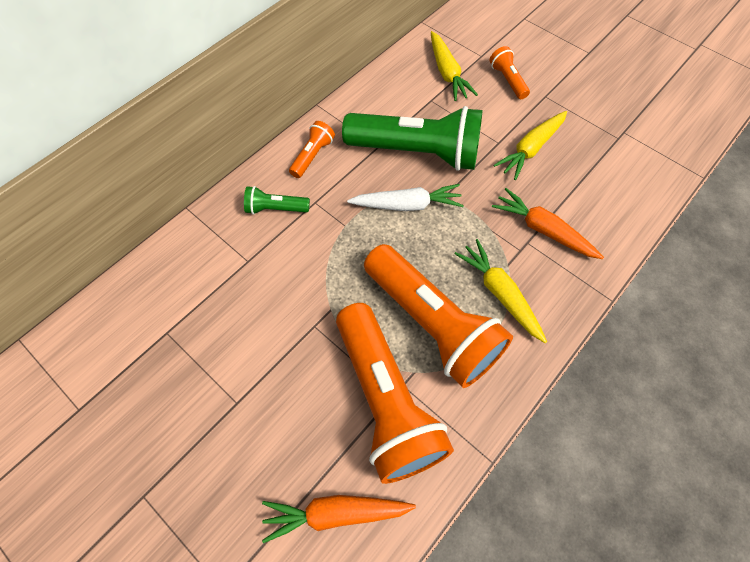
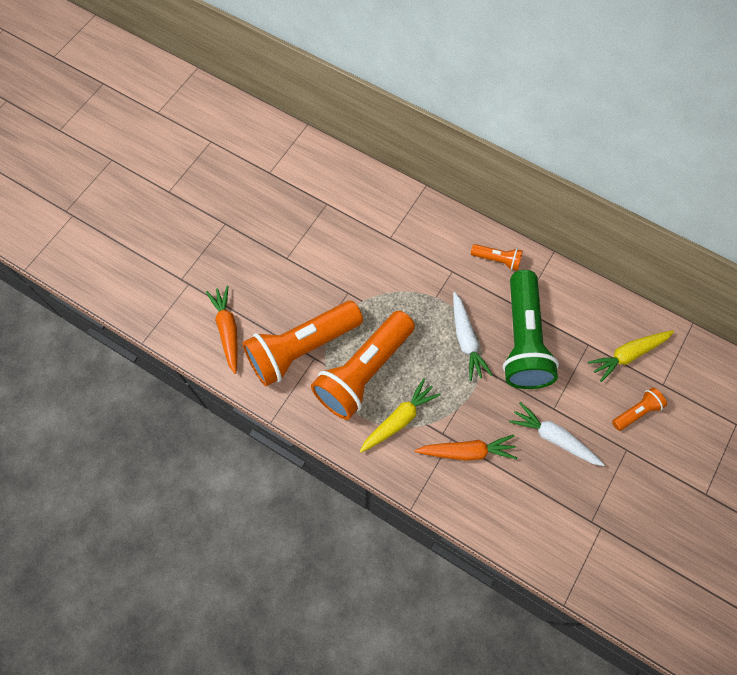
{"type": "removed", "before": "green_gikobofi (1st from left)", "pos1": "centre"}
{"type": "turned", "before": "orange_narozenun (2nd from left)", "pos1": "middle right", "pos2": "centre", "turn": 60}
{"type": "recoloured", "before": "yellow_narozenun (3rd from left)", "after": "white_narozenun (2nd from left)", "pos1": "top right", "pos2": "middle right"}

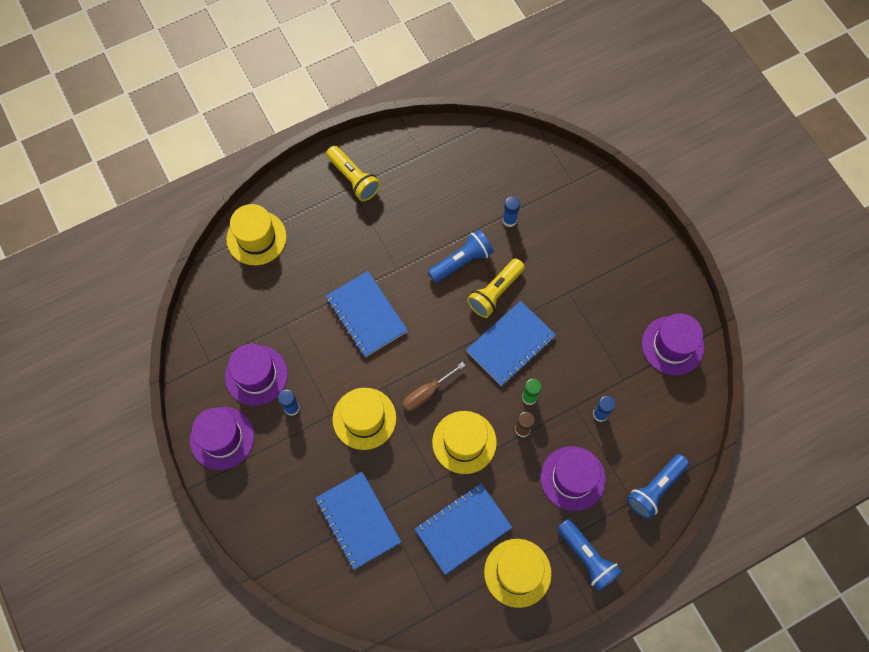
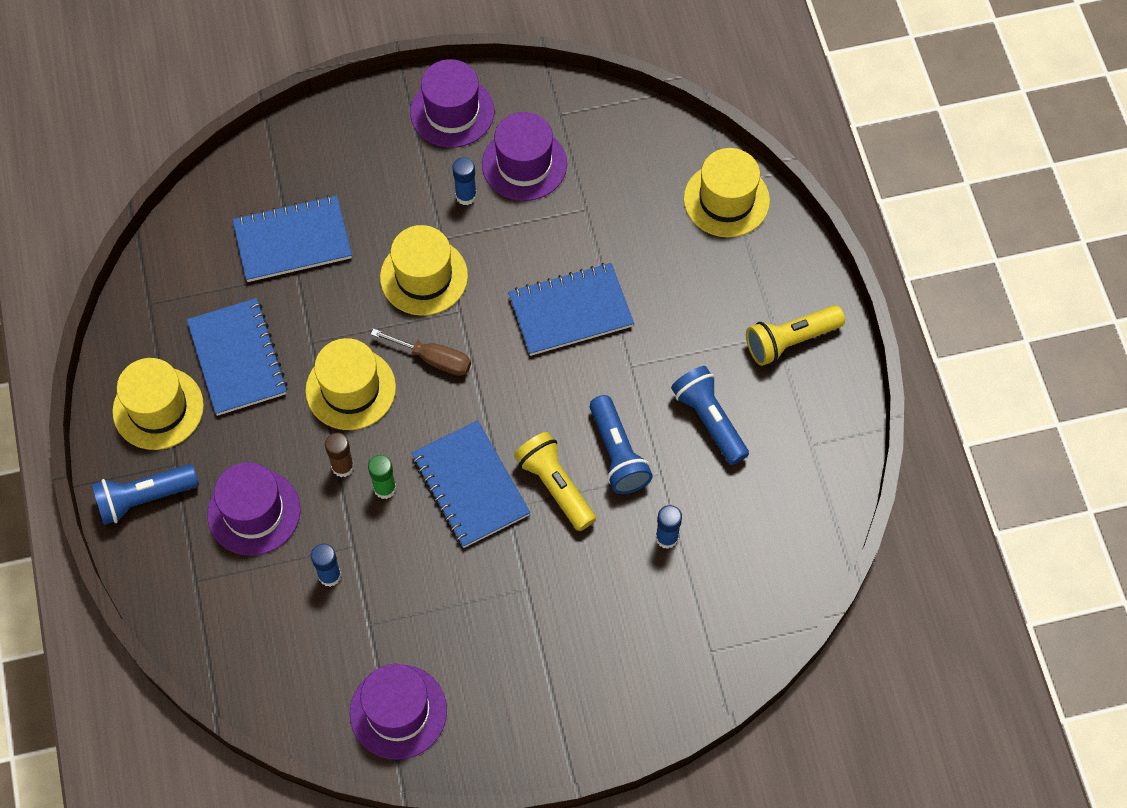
{"type": "turned", "before": "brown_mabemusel", "pos1": "centre", "pos2": "centre", "turn": 135}
{"type": "moved", "before": "blue_gikobofi (3rd from left)", "pos1": "bottom right", "pos2": "centre"}

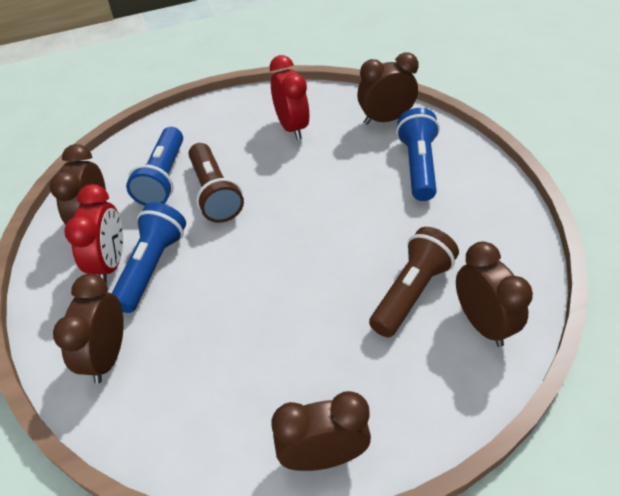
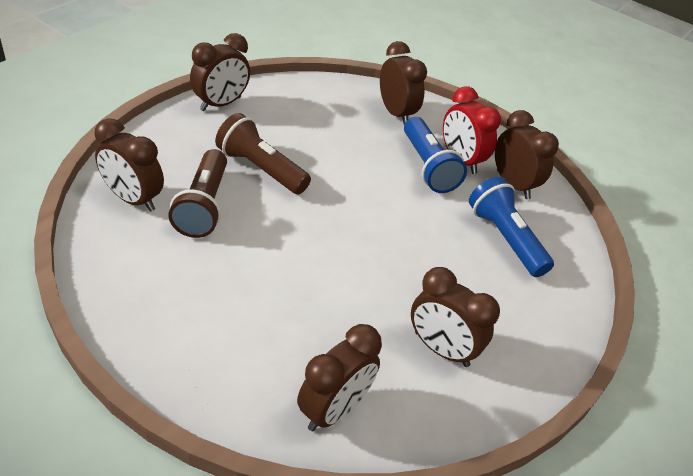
{"type": "moved", "before": "brown_gikobofi (1st from left in the first image)", "after": "brown_gikobofi (2nd from left)", "pos1": "centre", "pos2": "top centre"}
{"type": "recoloured", "before": "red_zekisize (2nd from left)", "after": "brown_zekisize (5th from left)", "pos1": "top centre", "pos2": "centre"}
{"type": "removed", "before": "blue_gikobofi (3rd from left)", "pos1": "top right"}

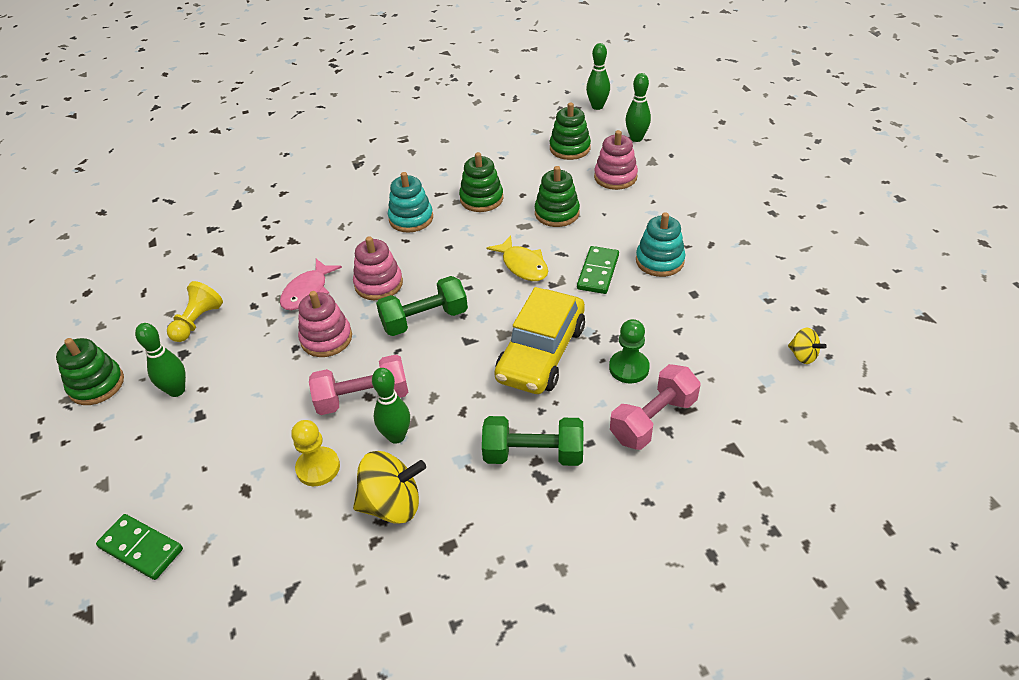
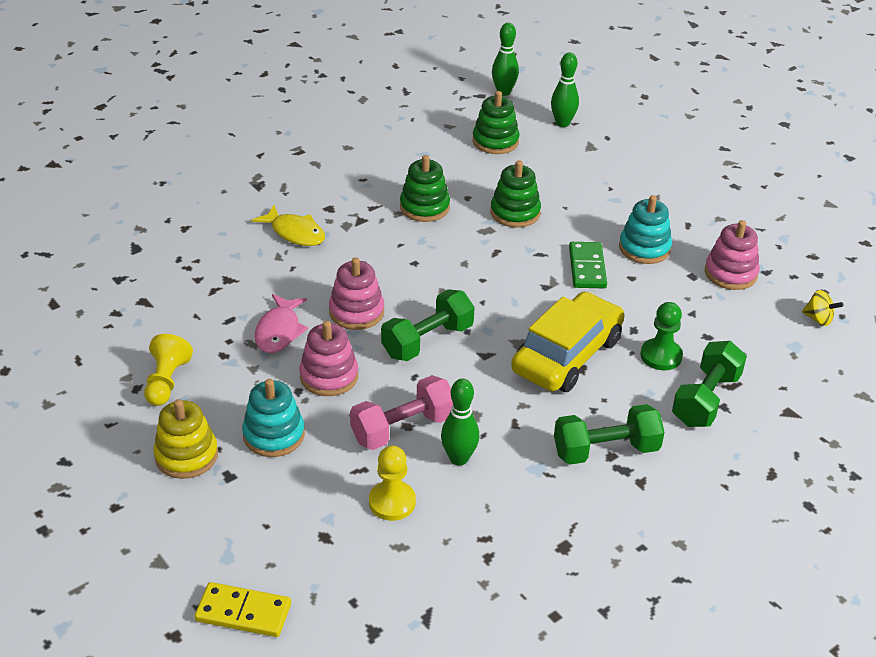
{"type": "removed", "before": "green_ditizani (1st from left)", "pos1": "middle left"}
{"type": "recoloured", "before": "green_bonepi (1st from left)", "after": "yellow_bonepi", "pos1": "bottom left", "pos2": "bottom left"}
{"type": "replaced", "before": "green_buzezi (1st from left)", "after": "yellow_ditizani", "pos1": "middle left", "pos2": "bottom left"}
{"type": "removed", "before": "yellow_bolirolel (1st from left)", "pos1": "bottom centre"}
{"type": "moved", "before": "turquoise_ditizani (1st from left)", "pos1": "top centre", "pos2": "middle left"}
{"type": "moved", "before": "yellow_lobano", "pos1": "centre", "pos2": "middle left"}
{"type": "turned", "before": "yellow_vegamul", "pos1": "centre", "pos2": "centre", "turn": -150}
{"type": "moved", "before": "pink_ditizani (3rd from left)", "pos1": "top centre", "pos2": "middle right"}
{"type": "recoloured", "before": "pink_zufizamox (2nd from left)", "after": "green_zufizamox (3rd from left)", "pos1": "centre", "pos2": "middle right"}

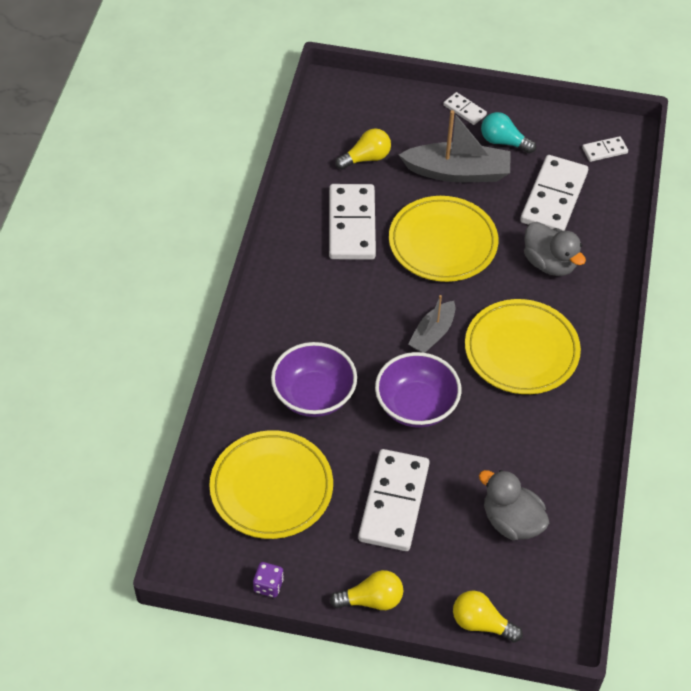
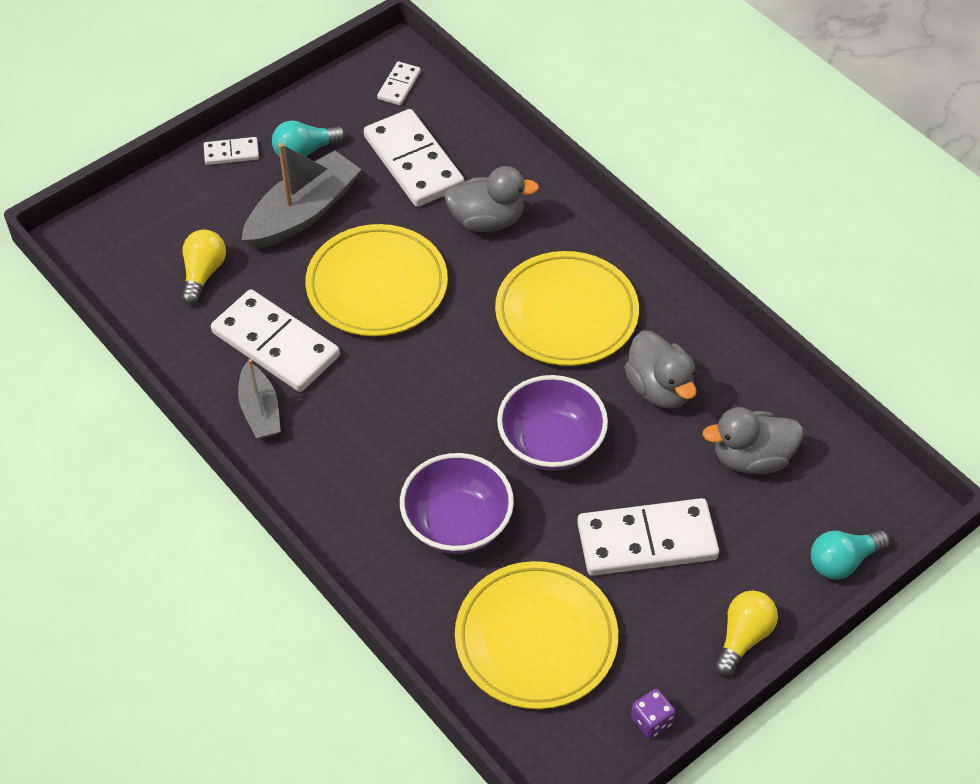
{"type": "turned", "before": "white_bonepi (2nd from left in the first image)", "pos1": "bottom centre", "pos2": "bottom centre", "turn": -60}
{"type": "moved", "before": "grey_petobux (1st from left)", "pos1": "centre", "pos2": "middle left"}
{"type": "recoloured", "before": "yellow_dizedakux (3rd from left)", "after": "turquoise_dizedakux (2nd from left)", "pos1": "bottom right", "pos2": "bottom right"}
{"type": "added", "after": "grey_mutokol (2nd from left)", "pos2": "middle right"}

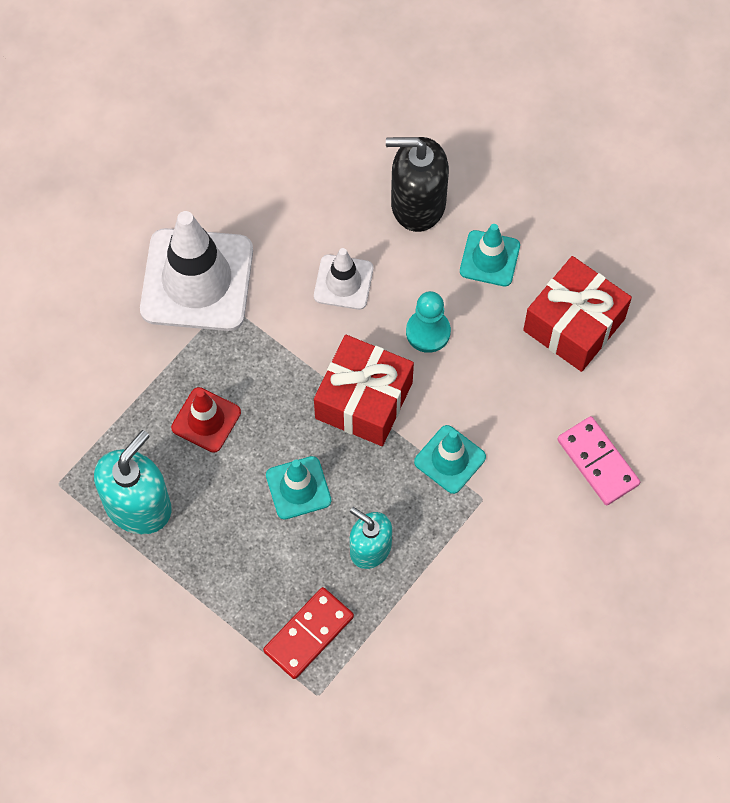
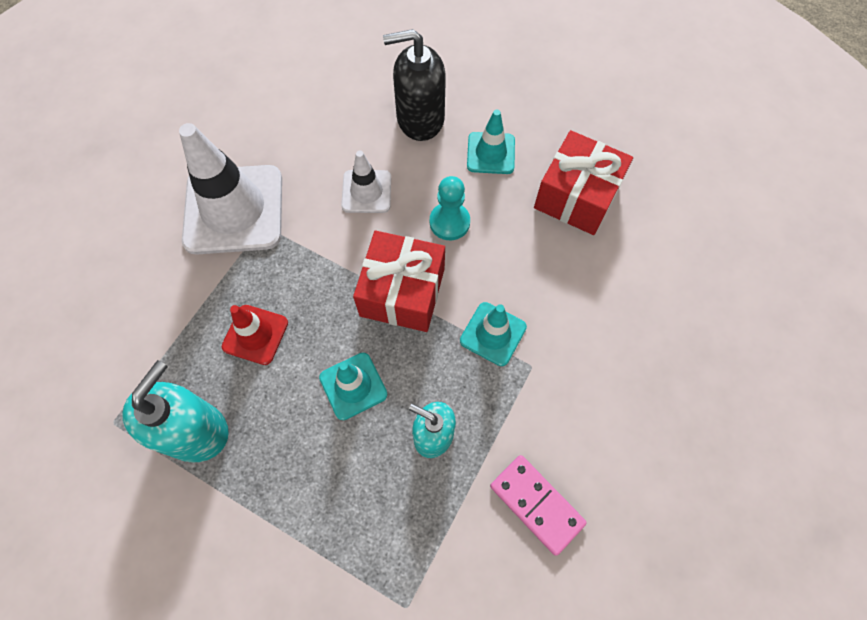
{"type": "removed", "before": "red_bonepi", "pos1": "bottom centre"}
{"type": "moved", "before": "pink_bonepi", "pos1": "middle right", "pos2": "bottom centre"}

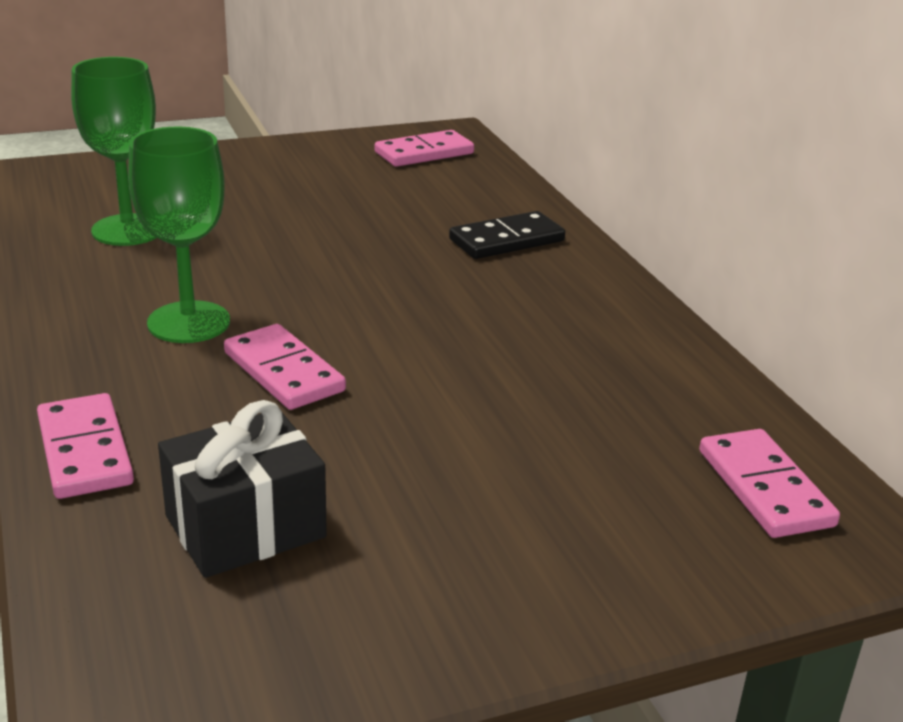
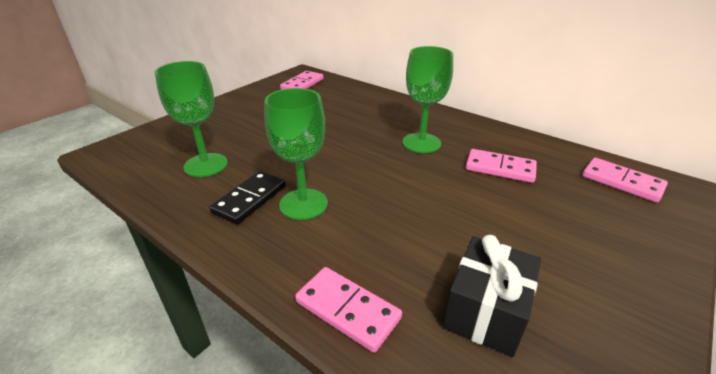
{"type": "moved", "before": "pink_bonepi (2nd from left in the first image)", "after": "pink_bonepi (3rd from left)", "pos1": "middle left", "pos2": "middle right"}
{"type": "moved", "before": "black_bonepi", "pos1": "top centre", "pos2": "centre"}
{"type": "added", "after": "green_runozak (3rd from left)", "pos2": "top centre"}

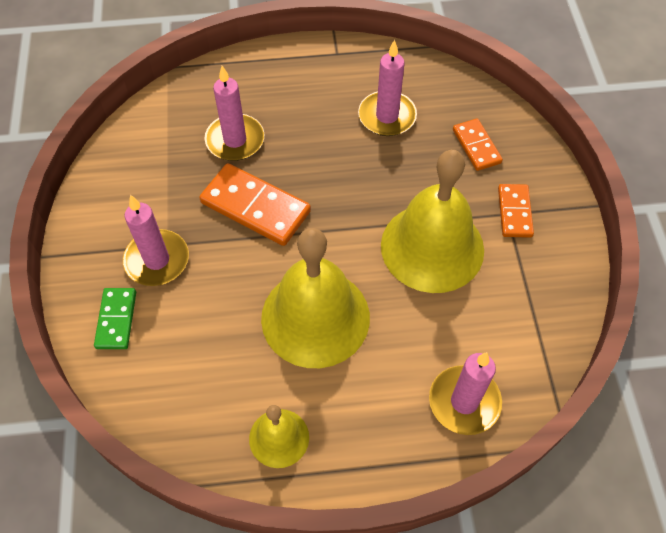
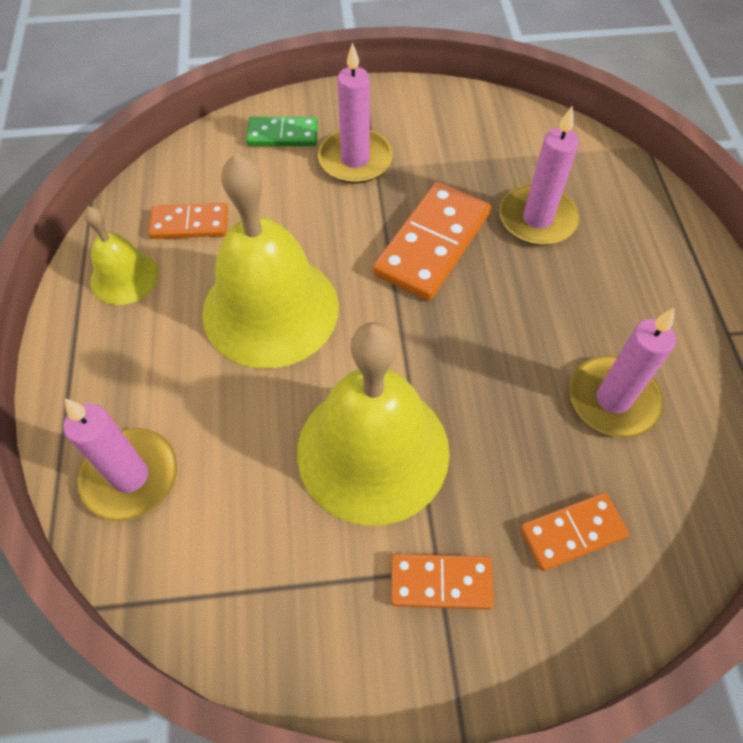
{"type": "added", "after": "orange_bonepi (1st from left)", "pos2": "top left"}

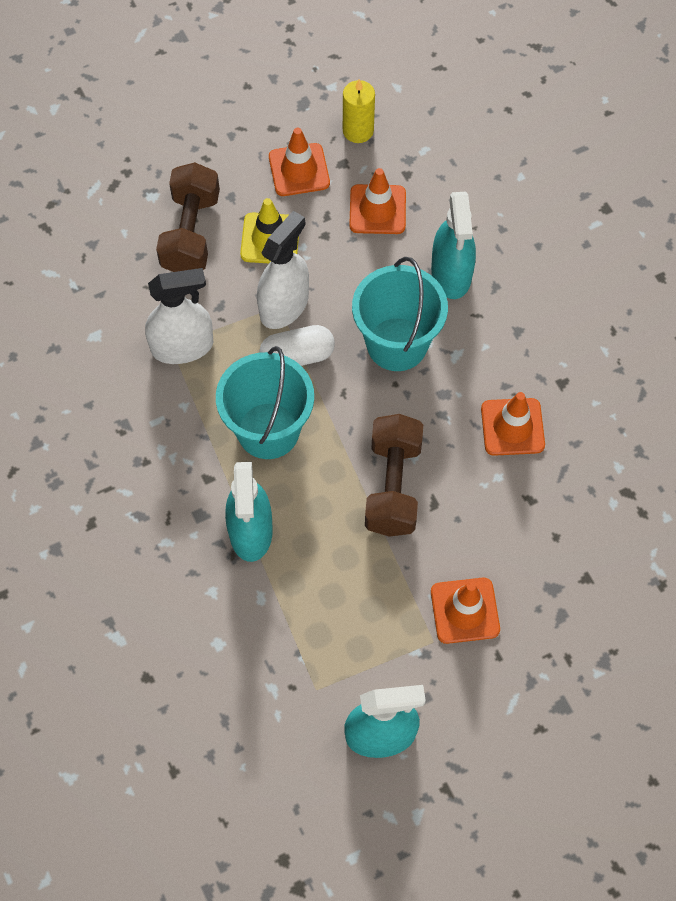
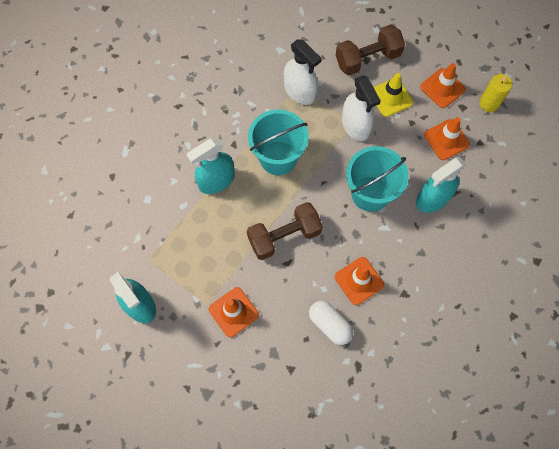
{"type": "turned", "before": "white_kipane (2nd from left)", "pos1": "top centre", "pos2": "top centre", "turn": 60}
{"type": "moved", "before": "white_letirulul", "pos1": "centre", "pos2": "bottom centre"}

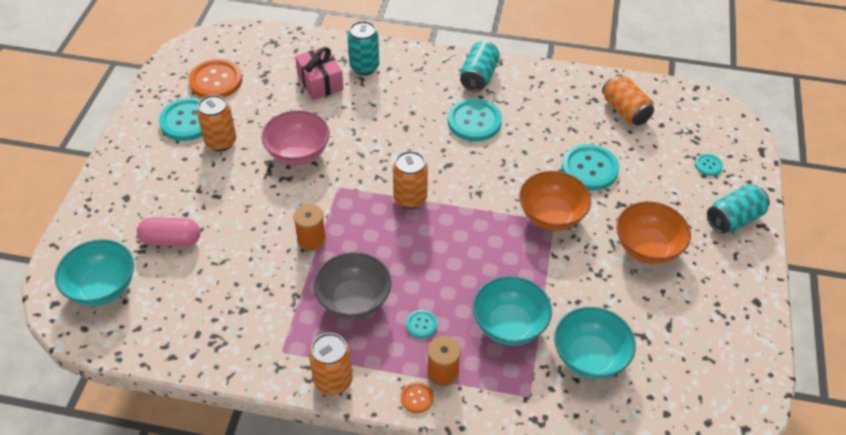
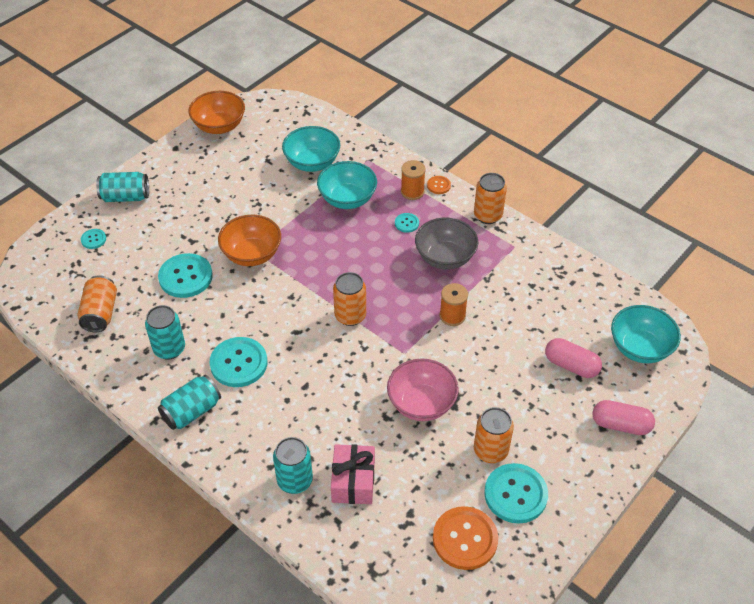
{"type": "moved", "before": "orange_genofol (2nd from left in the first image)", "after": "orange_genofol (1st from left)", "pos1": "middle right", "pos2": "top left"}
{"type": "added", "after": "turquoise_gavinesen (2nd from left)", "pos2": "middle left"}
{"type": "added", "after": "pink_letirulul (2nd from left)", "pos2": "bottom right"}

